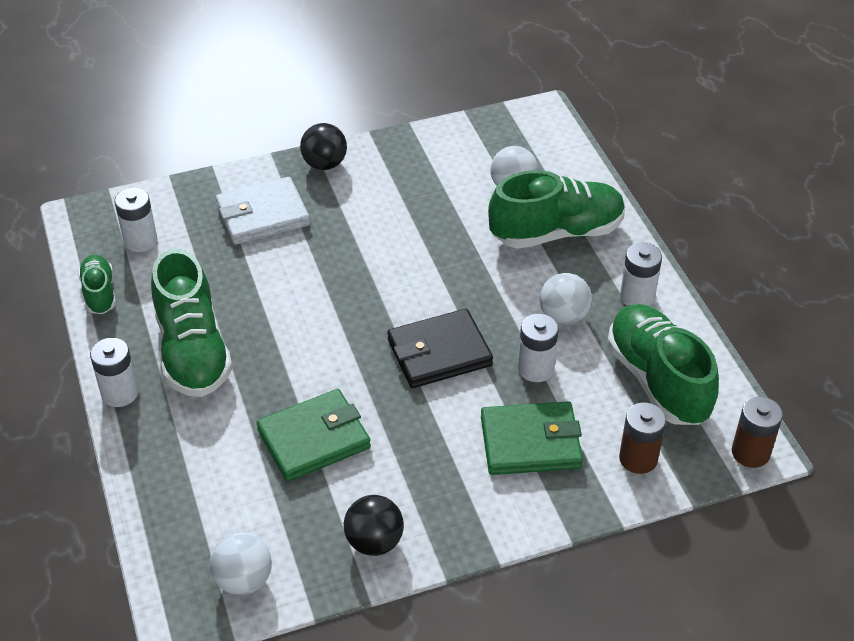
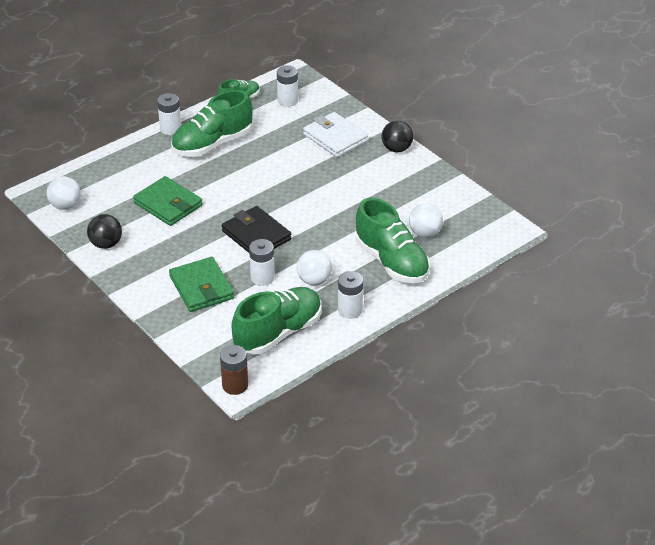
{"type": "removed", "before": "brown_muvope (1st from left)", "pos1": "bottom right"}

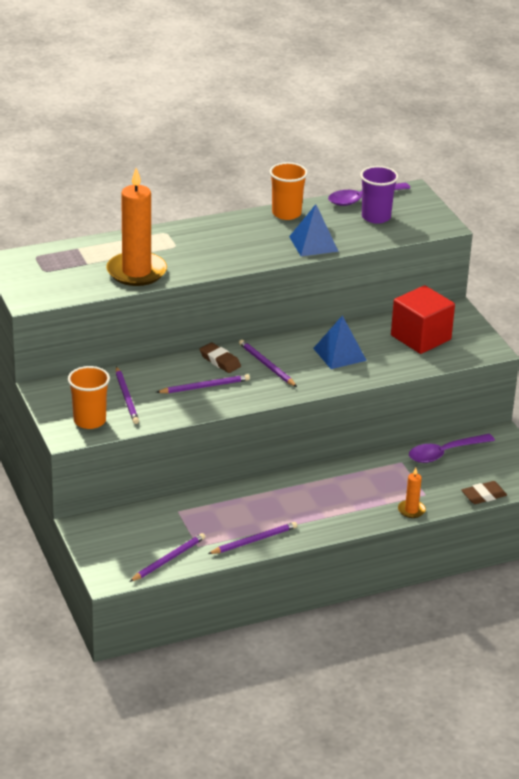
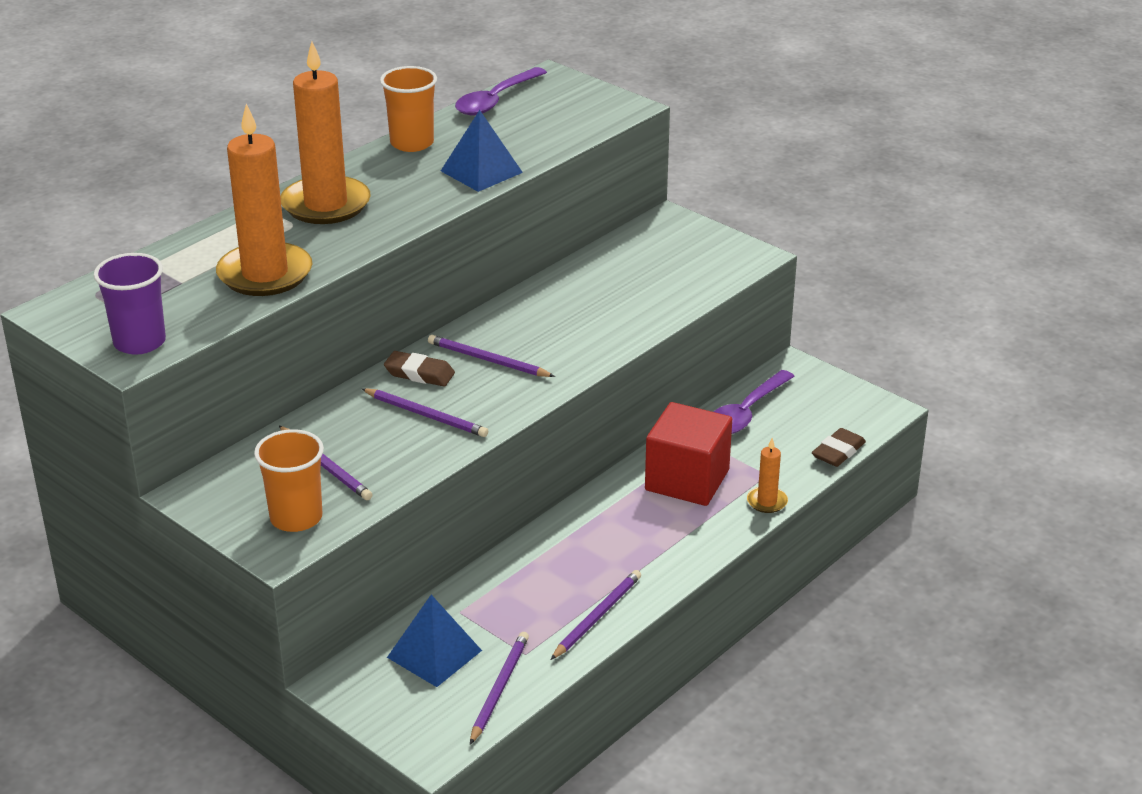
{"type": "turned", "before": "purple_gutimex (3rd from left in the first image)", "pos1": "centre", "pos2": "centre", "turn": 75}
{"type": "moved", "before": "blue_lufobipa (2nd from left in the first image)", "after": "blue_lufobipa (1st from left)", "pos1": "centre", "pos2": "bottom centre"}
{"type": "moved", "before": "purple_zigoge", "pos1": "top right", "pos2": "middle left"}
{"type": "moved", "before": "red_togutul", "pos1": "middle right", "pos2": "centre"}
{"type": "added", "after": "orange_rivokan (2nd from left)", "pos2": "top left"}

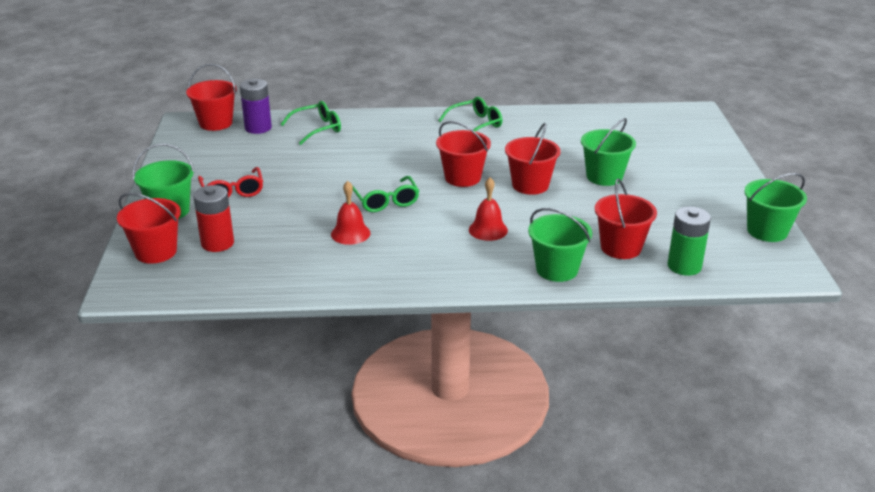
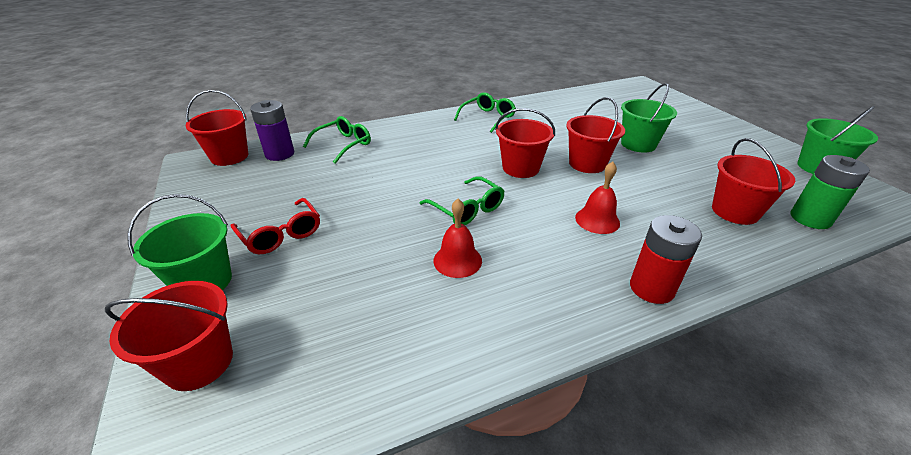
{"type": "moved", "before": "red_muvope", "pos1": "middle left", "pos2": "middle right"}
{"type": "removed", "before": "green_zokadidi (2nd from left)", "pos1": "centre"}

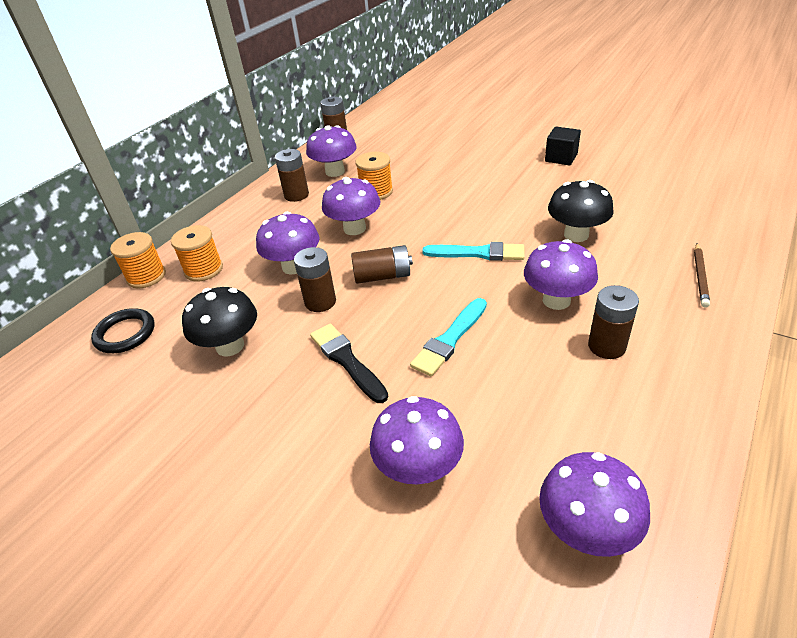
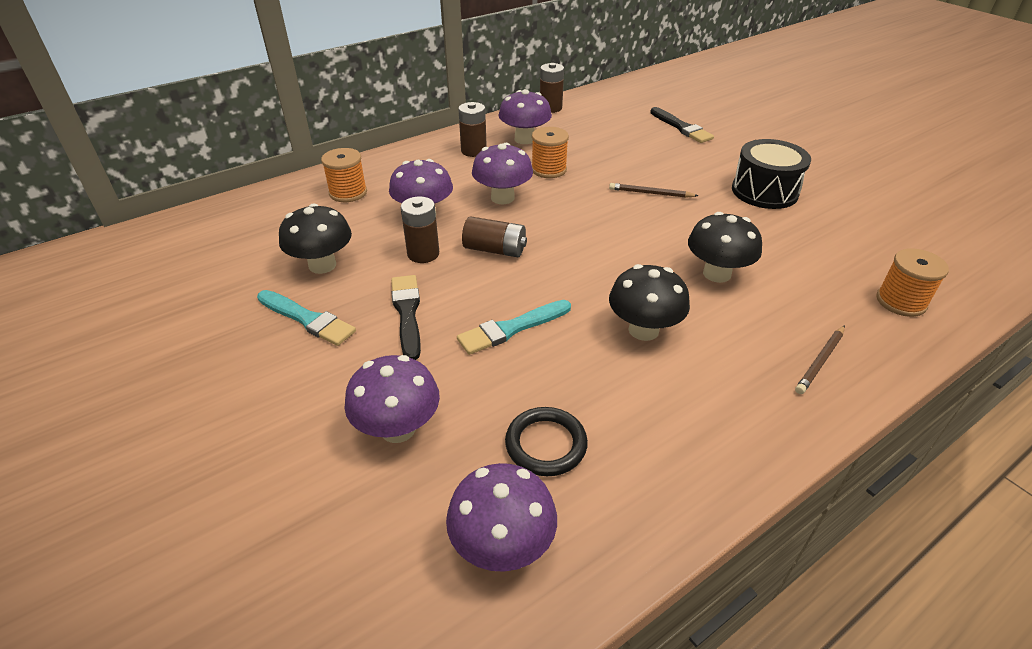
{"type": "moved", "before": "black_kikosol", "pos1": "middle left", "pos2": "bottom centre"}
{"type": "moved", "before": "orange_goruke (1st from left in the first image)", "after": "orange_goruke (3rd from left)", "pos1": "middle left", "pos2": "middle right"}
{"type": "moved", "before": "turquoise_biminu (2nd from left in the first image)", "after": "turquoise_biminu (1st from left)", "pos1": "centre", "pos2": "middle left"}
{"type": "recoloured", "before": "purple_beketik (5th from left)", "after": "black_beketik (2nd from left)", "pos1": "middle right", "pos2": "centre"}
{"type": "replaced", "before": "black_togutul", "after": "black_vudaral", "pos1": "top right", "pos2": "top right"}
{"type": "removed", "before": "brown_muvope (5th from left)", "pos1": "middle right"}
{"type": "added", "after": "brown_gutimex (1st from left)", "pos2": "top centre"}
{"type": "added", "after": "black_biminu (2nd from left)", "pos2": "top centre"}

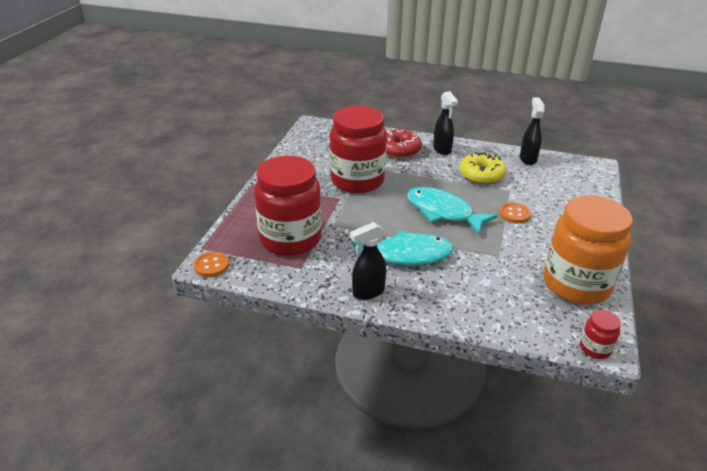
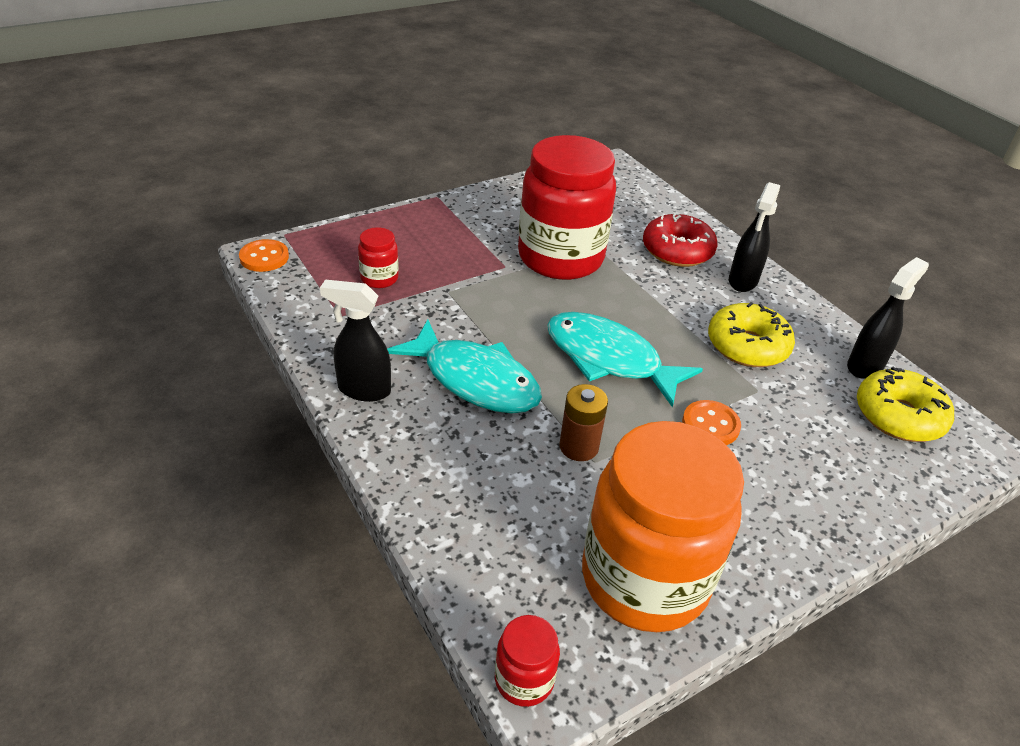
{"type": "resized", "before": "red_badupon (1st from left)", "pos1": "centre", "pos2": "centre", "scale": 0.41}
{"type": "turned", "before": "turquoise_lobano (2nd from left)", "pos1": "centre", "pos2": "centre", "turn": -45}
{"type": "added", "after": "brown_muvope", "pos2": "centre"}
{"type": "added", "after": "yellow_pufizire (2nd from left)", "pos2": "middle right"}

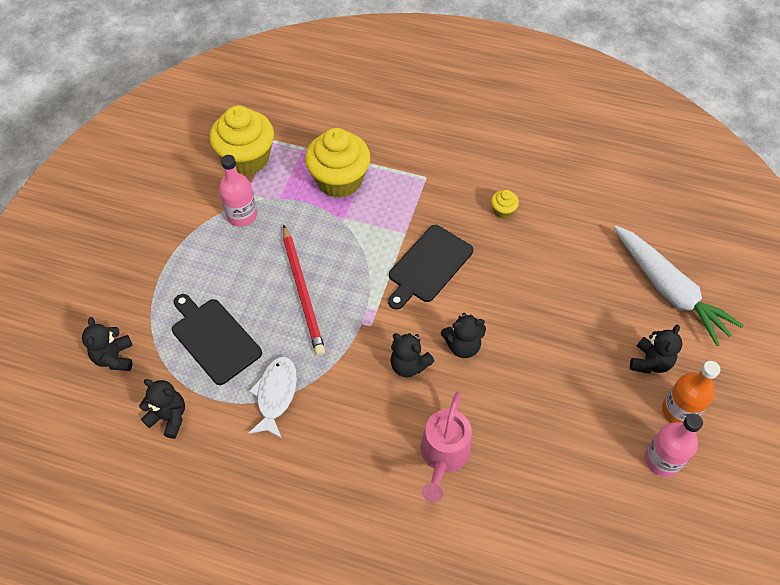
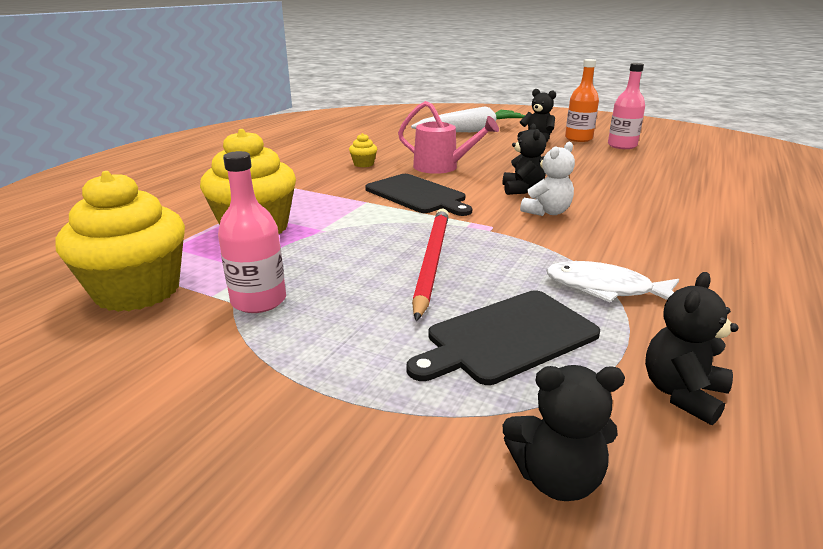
{"type": "turned", "before": "red_gutimex", "pos1": "centre", "pos2": "centre", "turn": -75}
{"type": "recoloured", "before": "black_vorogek (3rd from left)", "after": "white_vorogek", "pos1": "centre", "pos2": "top centre"}
{"type": "moved", "before": "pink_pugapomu", "pos1": "bottom centre", "pos2": "top centre"}

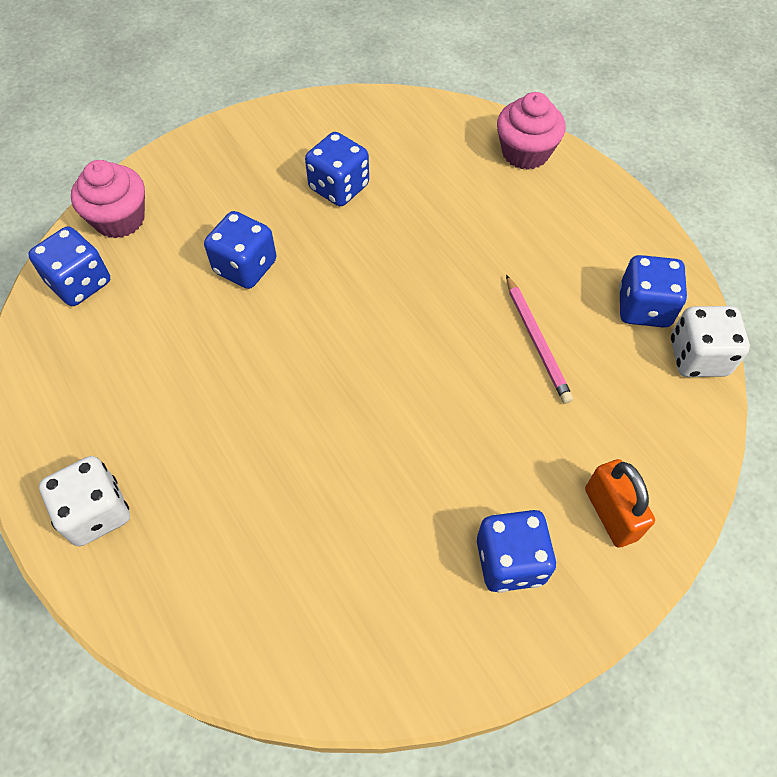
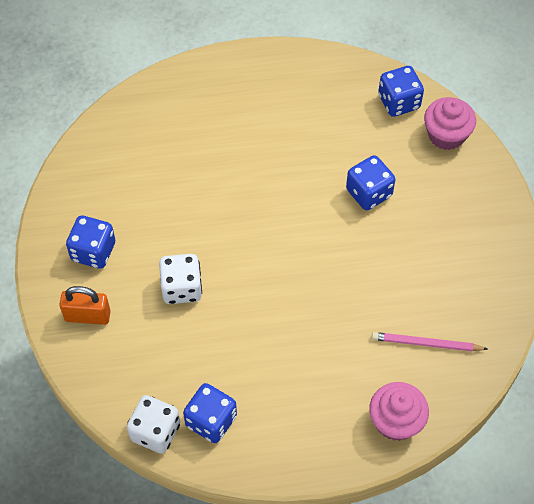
{"type": "moved", "before": "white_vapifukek (1st from left in the first image)", "after": "white_vapifukek (2nd from left)", "pos1": "middle left", "pos2": "centre"}
{"type": "removed", "before": "blue_vapifukek (3rd from left)", "pos1": "top centre"}
{"type": "moved", "before": "pink_gutimex", "pos1": "middle right", "pos2": "bottom right"}

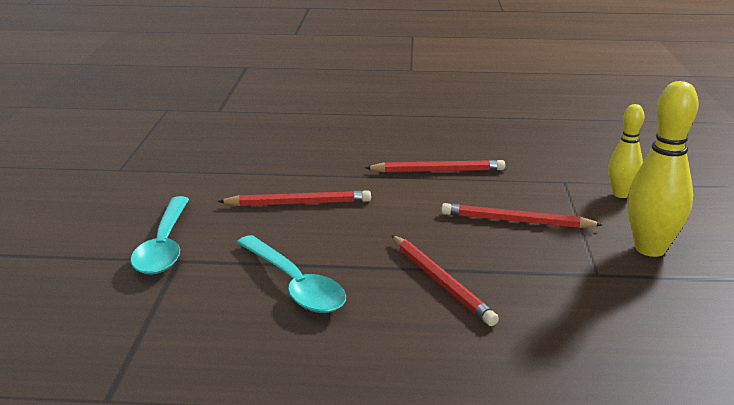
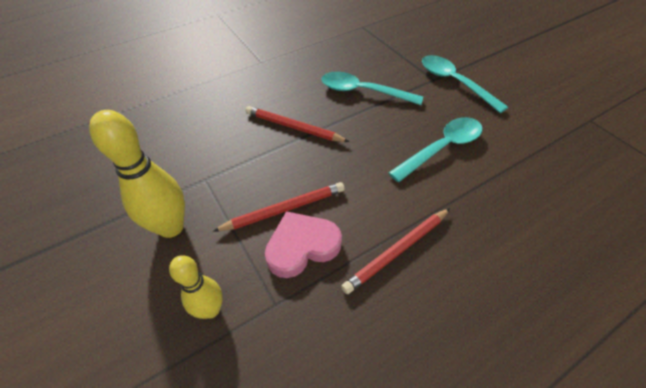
{"type": "replaced", "before": "red_gutimex (1st from left)", "after": "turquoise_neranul (2nd from left)", "pos1": "centre", "pos2": "middle right"}
{"type": "added", "after": "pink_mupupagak", "pos2": "centre"}

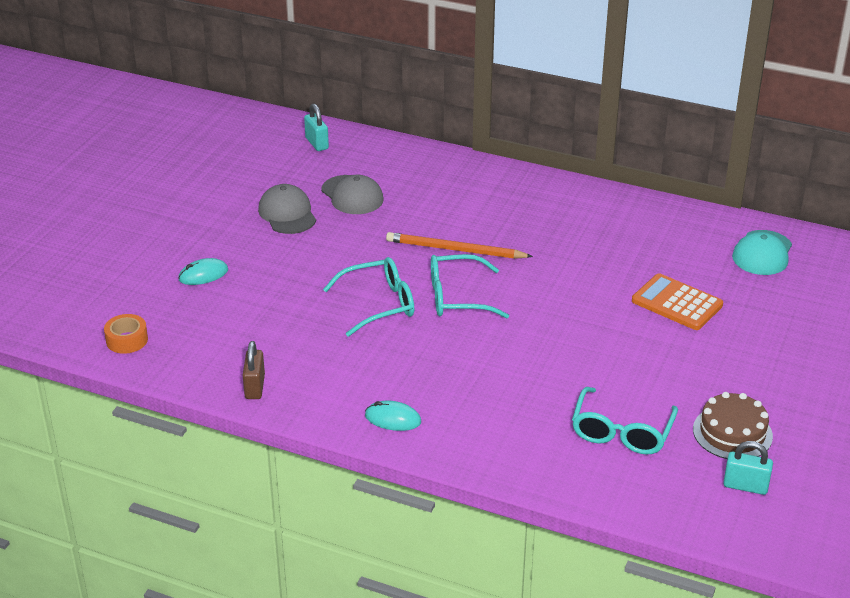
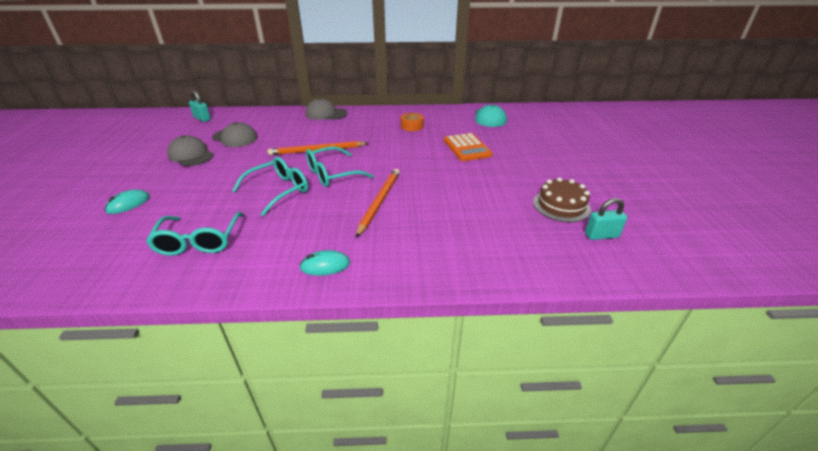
{"type": "moved", "before": "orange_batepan", "pos1": "middle left", "pos2": "top centre"}
{"type": "removed", "before": "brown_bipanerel", "pos1": "middle left"}
{"type": "moved", "before": "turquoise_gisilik (3rd from left in the first image)", "after": "turquoise_gisilik (1st from left)", "pos1": "bottom right", "pos2": "middle left"}
{"type": "turned", "before": "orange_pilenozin", "pos1": "middle right", "pos2": "top centre", "turn": -120}
{"type": "added", "after": "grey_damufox (3rd from left)", "pos2": "top centre"}
{"type": "added", "after": "orange_gutimex (2nd from left)", "pos2": "centre"}

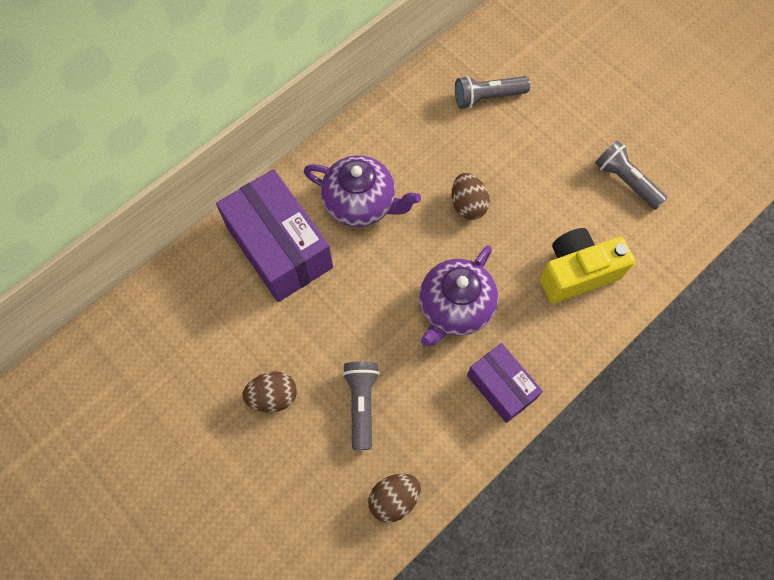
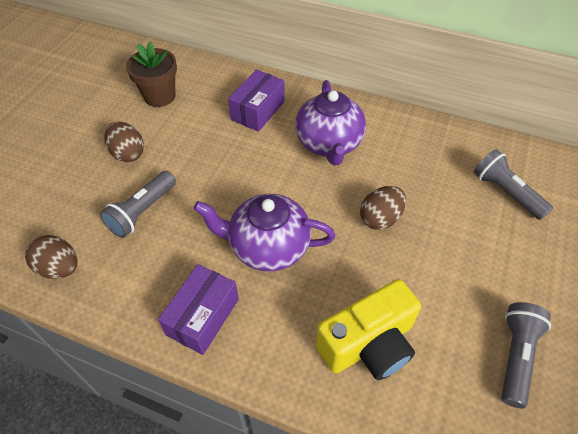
{"type": "resized", "before": "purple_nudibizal (1st from left in the first image)", "pos1": "centre", "pos2": "top centre", "scale": 0.58}
{"type": "turned", "before": "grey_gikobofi (1st from left)", "pos1": "bottom centre", "pos2": "middle left", "turn": 150}
{"type": "turned", "before": "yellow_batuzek", "pos1": "middle right", "pos2": "bottom centre", "turn": 105}
{"type": "added", "after": "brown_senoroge", "pos2": "top left"}

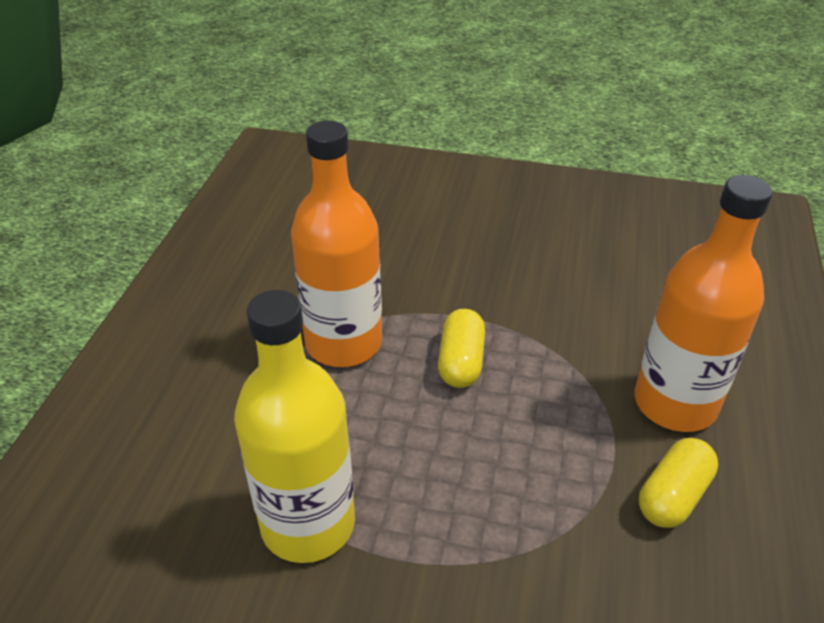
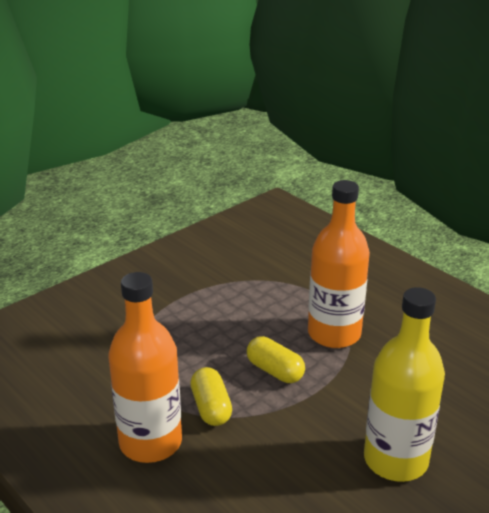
{"type": "moved", "before": "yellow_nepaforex", "pos1": "bottom centre", "pos2": "bottom right"}
{"type": "moved", "before": "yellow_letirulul (2nd from left in the first image)", "after": "yellow_letirulul (1st from left)", "pos1": "bottom right", "pos2": "bottom centre"}

